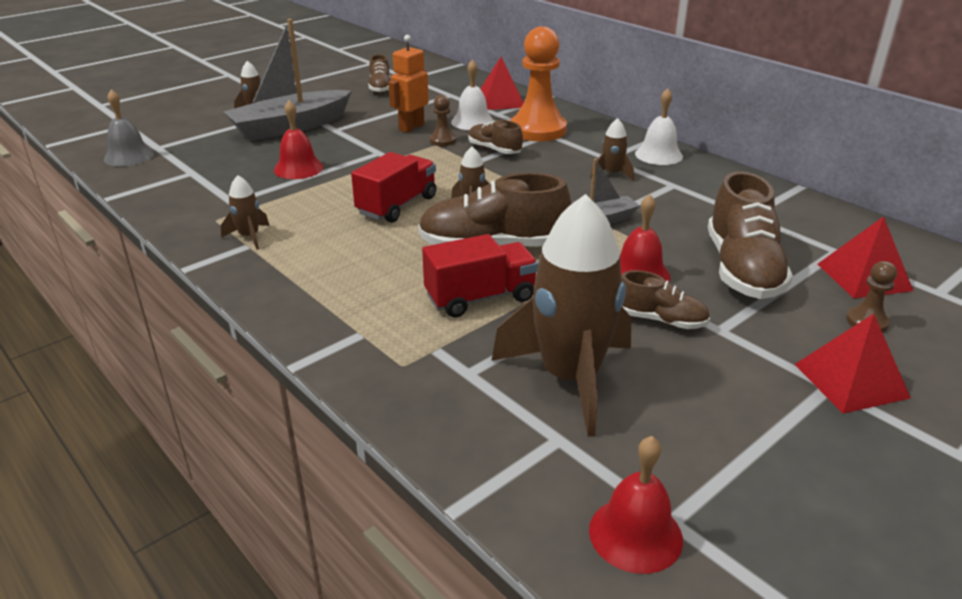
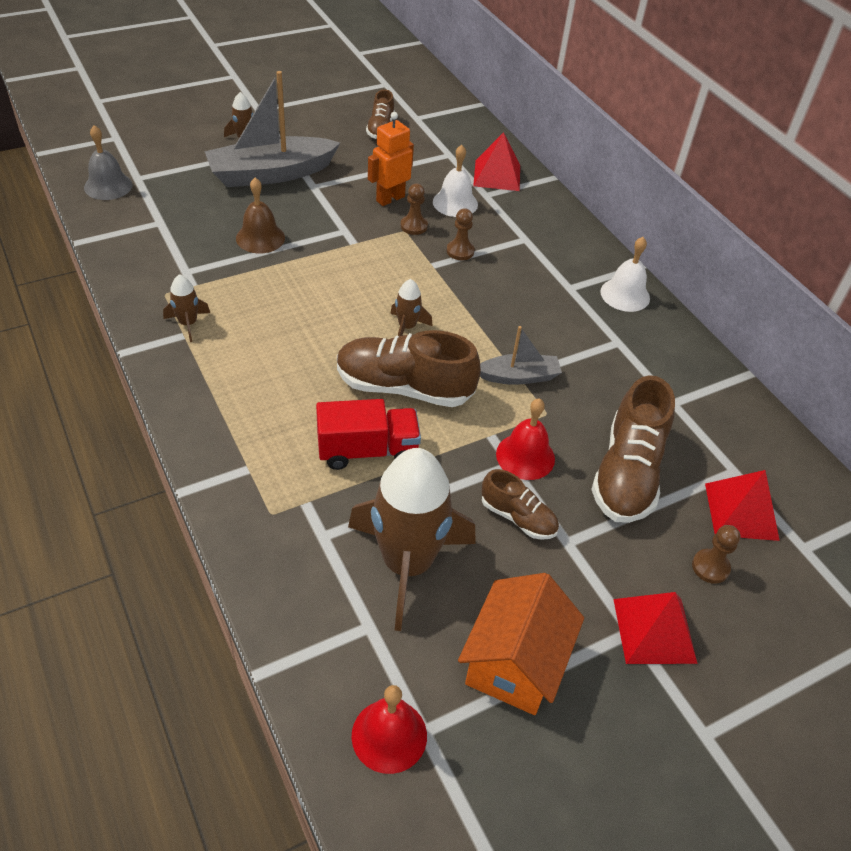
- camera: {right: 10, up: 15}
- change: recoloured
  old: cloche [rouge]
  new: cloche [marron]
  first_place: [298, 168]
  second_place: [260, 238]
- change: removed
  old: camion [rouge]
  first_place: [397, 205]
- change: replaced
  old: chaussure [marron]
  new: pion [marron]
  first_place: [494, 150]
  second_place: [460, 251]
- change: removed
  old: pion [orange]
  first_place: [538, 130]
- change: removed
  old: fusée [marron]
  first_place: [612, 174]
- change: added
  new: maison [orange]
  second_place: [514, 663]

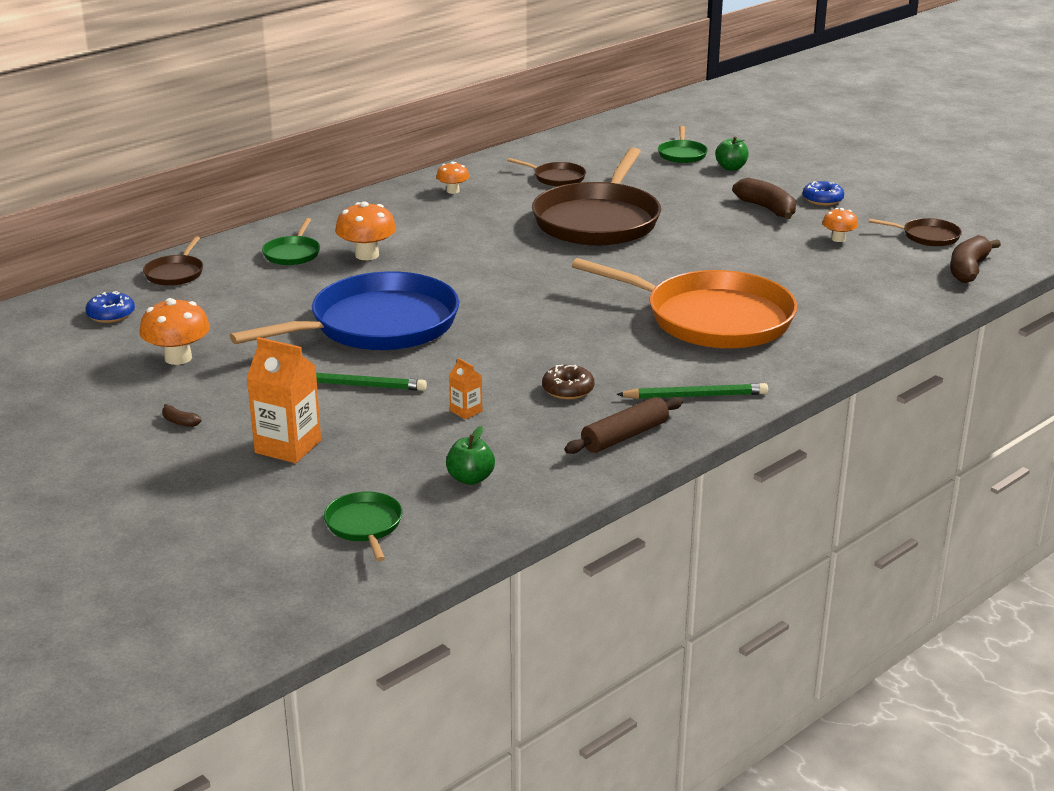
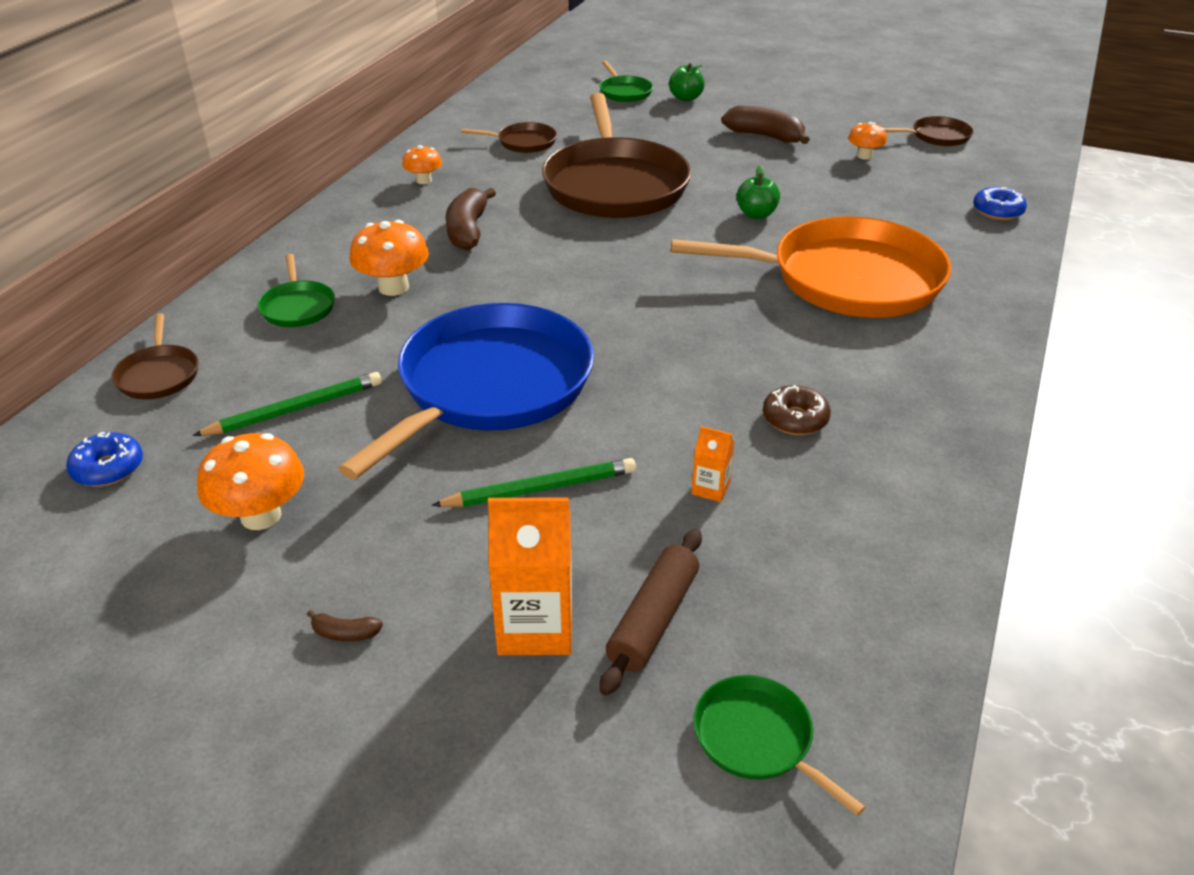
- camera: {right: -25, up: 10}
- change: moved
  old: pomme [vert]
  first_place: [470, 478]
  second_place: [756, 214]
- change: moved
  old: rouleau à pâtisserie [marron]
  first_place: [625, 436]
  second_place: [653, 620]
- change: moved
  old: crayon [vert]
  first_place: [695, 396]
  second_place: [295, 409]
- change: moved
  old: beignet [bleu]
  first_place: [822, 200]
  second_place: [997, 211]
- change: moved
  old: banane [marron]
  first_place: [968, 269]
  second_place: [468, 230]

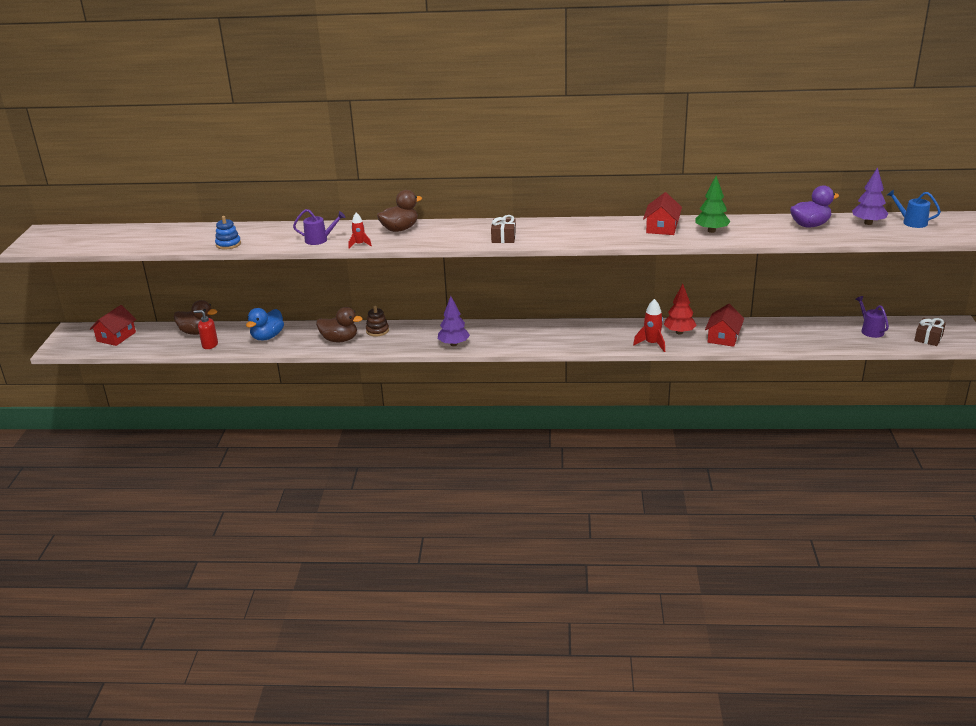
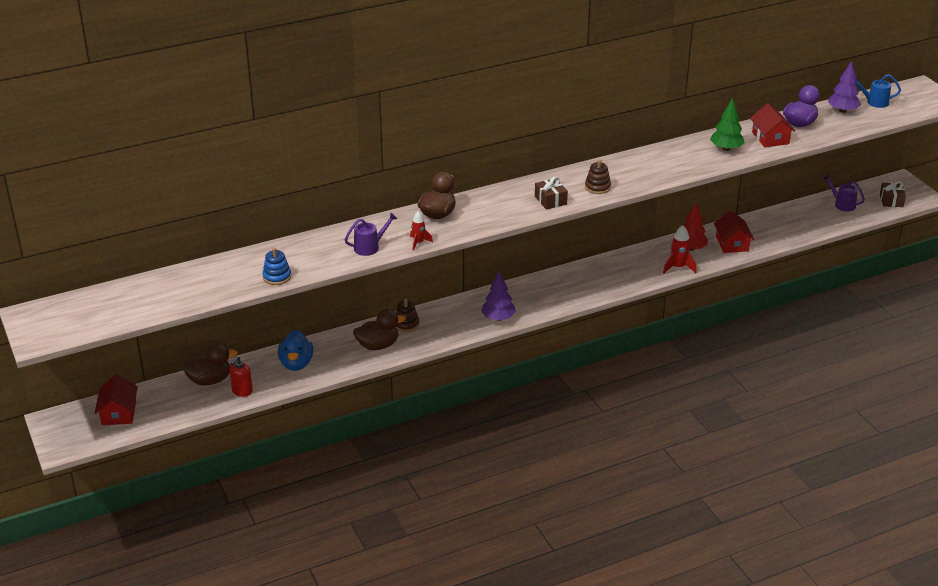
- camera: {right: -30, up: 5}
- change: turned
  old: distributeur de savon [rouge]
  first_place: [210, 345]
  second_place: [242, 391]
  degrees: -45
- change: moved
  old: maison [rouge]
  first_place: [662, 227]
  second_place: [770, 138]
- change: added
  new: jouet à empiler [marron]
  second_place: [597, 187]

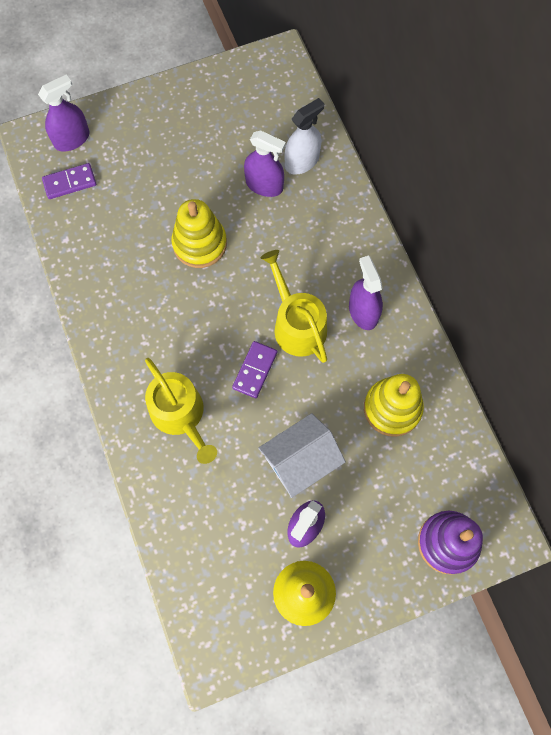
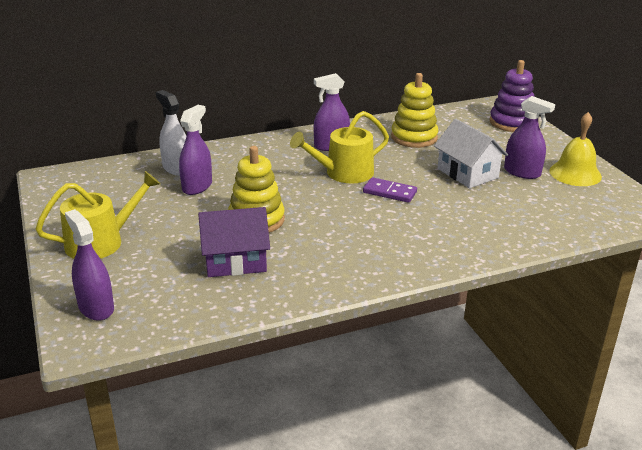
- camera: {right: -90, up: -40}
- change: removed
  old: domino [violet]
  first_place: [70, 182]
- change: moved
  old: arrosoir [jaune]
  first_place: [180, 415]
  second_place: [101, 242]
- change: added
  new: maison [violet]
  second_place: [235, 261]

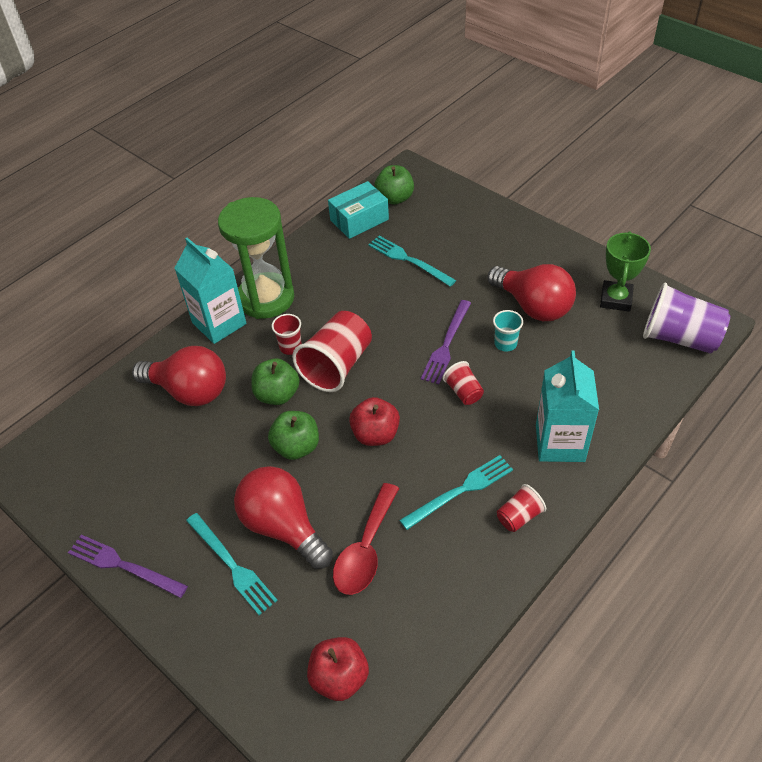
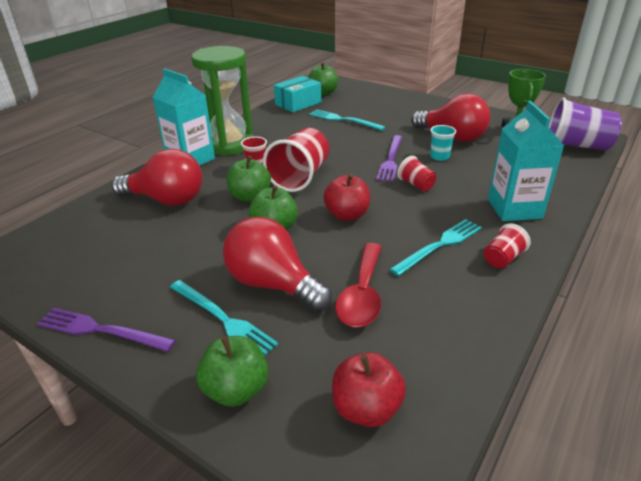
- camera: {right: -10, up: -15}
- change: added
  new: pomme [vert]
  second_place: [236, 390]

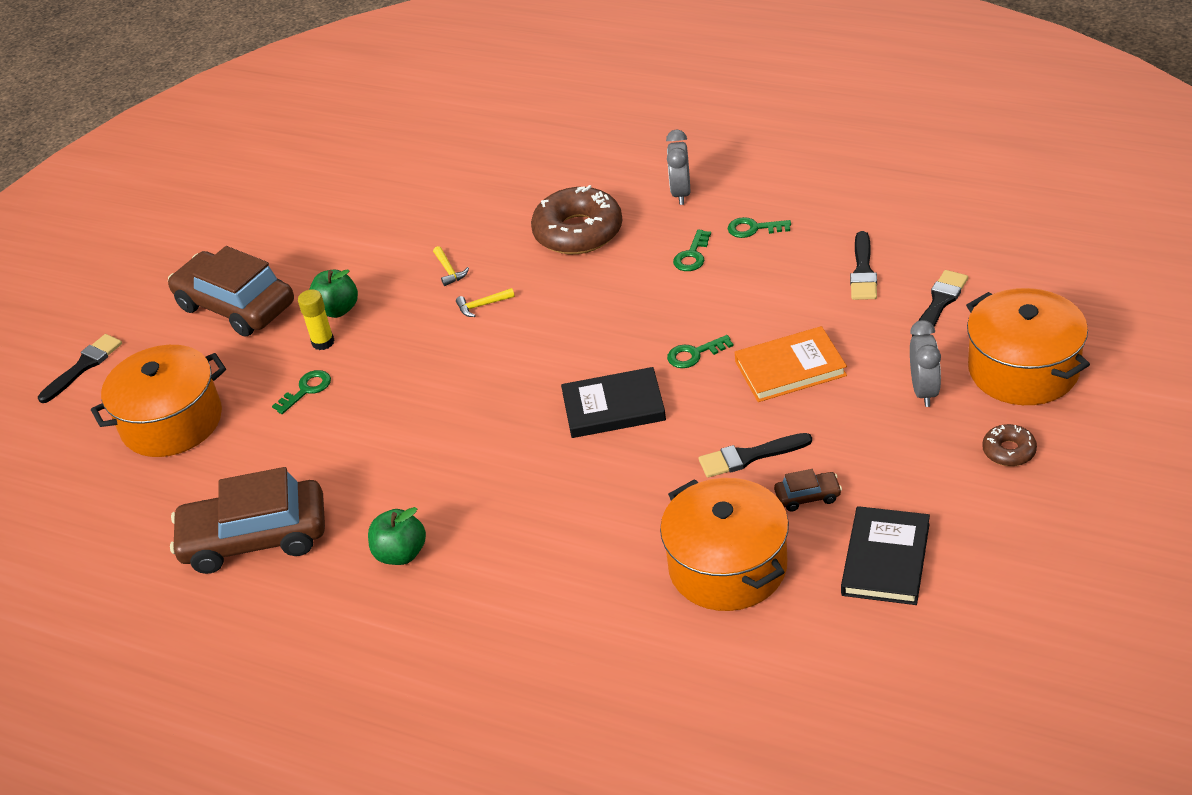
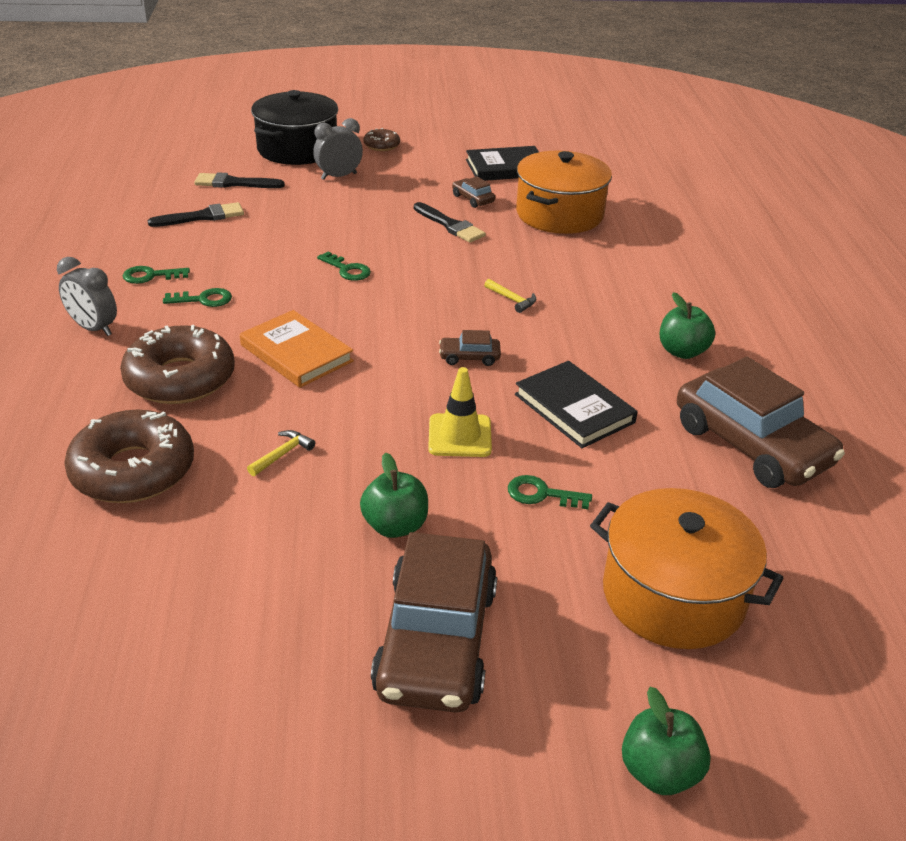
- camera: {right: -125, up: -5}
- change: replaced
  old: pinceau [noir]
  new: pomme [vert]
  first_place: [83, 366]
  second_place: [659, 771]
- change: removed
  old: bâton de colle [jaune]
  first_place: [323, 342]
- change: moved
  old: marteau [jaune]
  first_place: [482, 305]
  second_place: [512, 300]
- change: moved
  old: livre [noir]
  first_place: [613, 407]
  second_place: [574, 408]
- change: turned
  old: réveil [gris]
  first_place: [681, 193]
  second_place: [94, 328]
  degrees: 60
- change: turned
  old: clé [vert]
  first_place: [753, 228]
  second_place: [150, 276]
  degrees: 105
- change: moved
  old: livre [orange]
  first_place: [790, 368]
  second_place: [296, 353]
- change: recoloured
  old: marmite [orange]
  new: marmite [noir]
  first_place: [1023, 369]
  second_place: [297, 149]
- change: added
  new: beignet [marron]
  second_place: [133, 470]
- change: added
  new: cône de chantier [jaune]
  second_place: [459, 436]
- change: added
  new: voiture [marron]
  second_place: [469, 357]

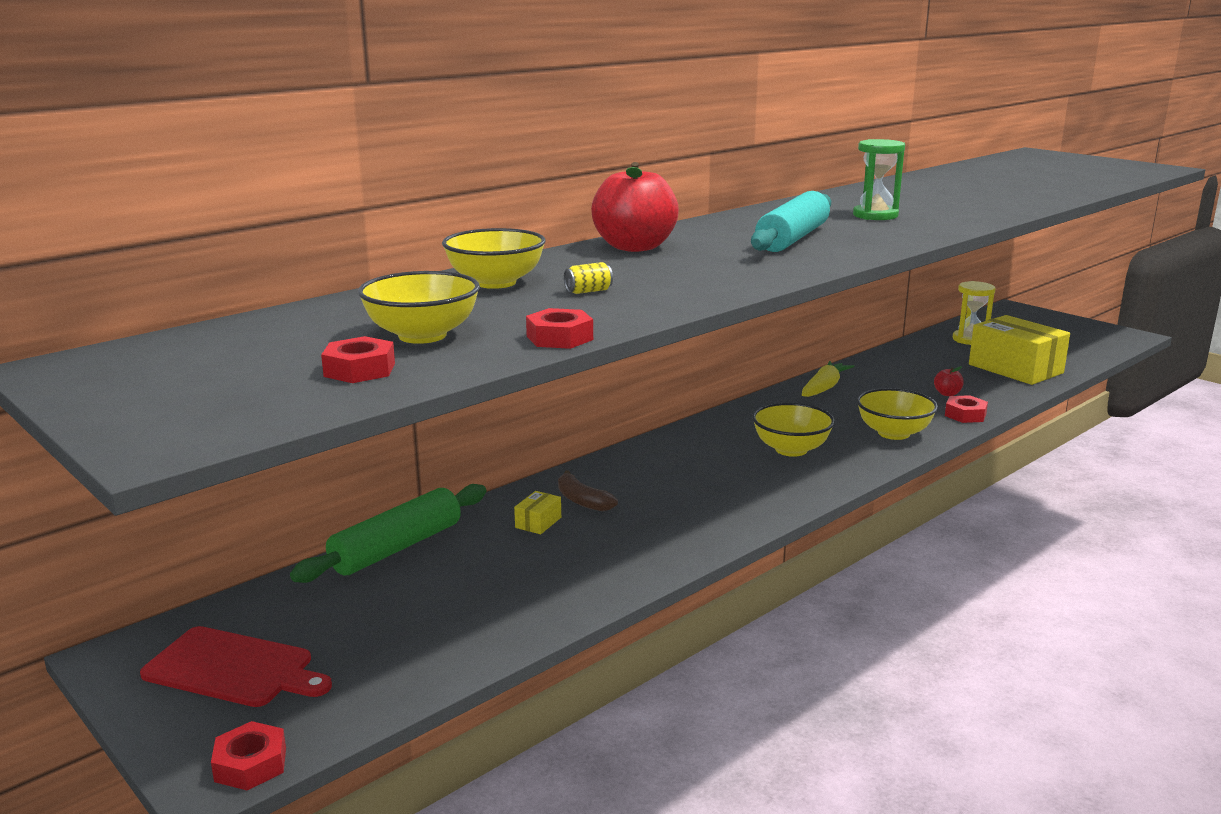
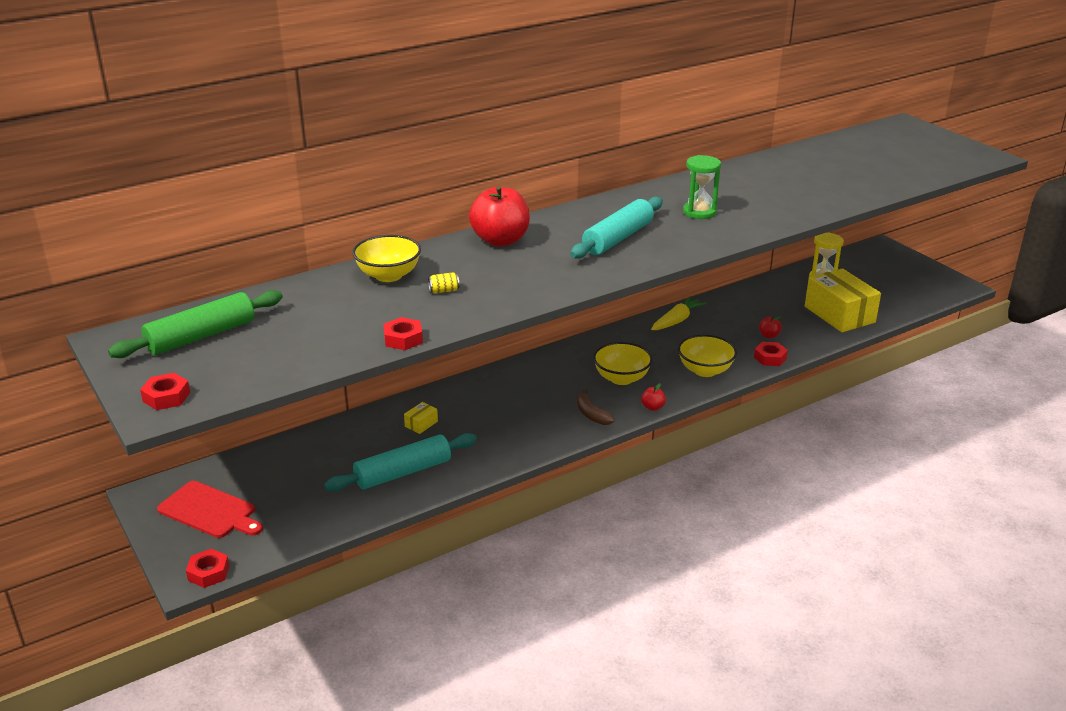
- camera: {right: 10, up: 10}
- change: moved
  old: rouleau à pâtisserie [vert]
  first_place: [396, 548]
  second_place: [201, 336]
- change: moved
  old: écrou [rouge]
  first_place: [359, 370]
  second_place: [166, 397]
- change: removed
  old: bol [jaune]
  first_place: [422, 336]
- change: moved
  old: banane [marron]
  first_place: [582, 501]
  second_place: [591, 414]
- change: added
  new: rouleau à pâtisserie [turquoise]
  second_place: [403, 472]
- change: added
  new: pomme [rouge]
  second_place: [652, 407]

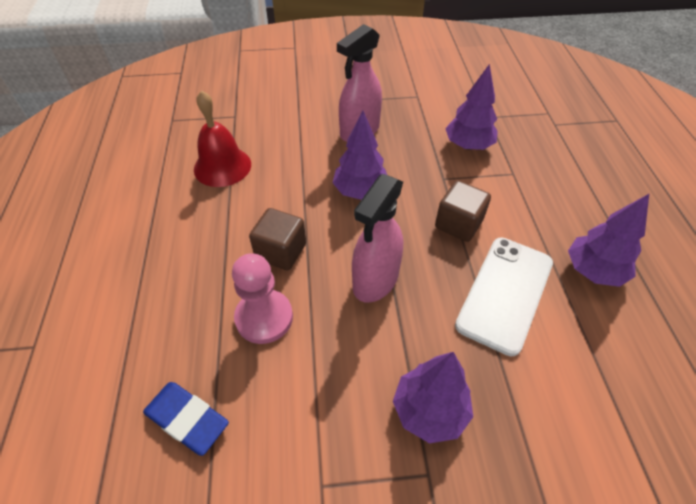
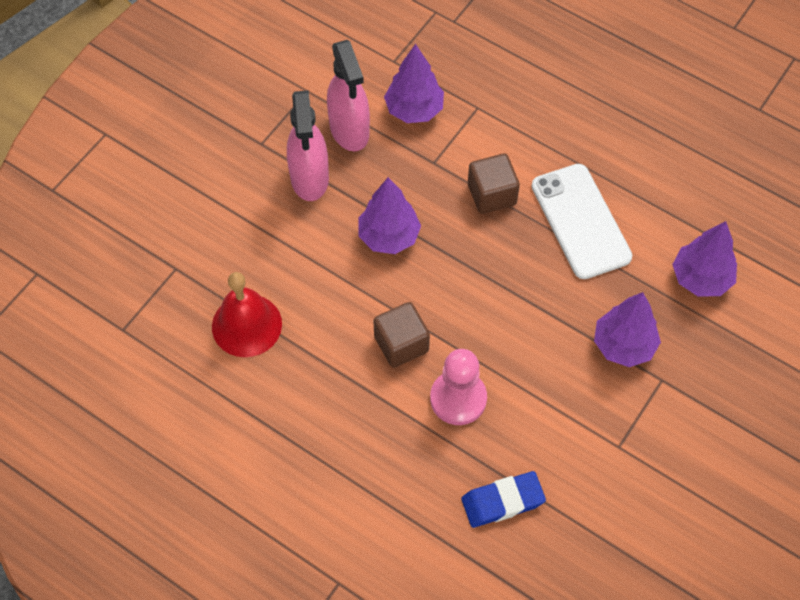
- camera: {right: -50, up: 10}
- change: moved
  old: vaporisateur [rose]
  first_place: [375, 280]
  second_place: [349, 130]
- change: moved
  old: arbre [violet]
  first_place: [593, 271]
  second_place: [701, 278]

